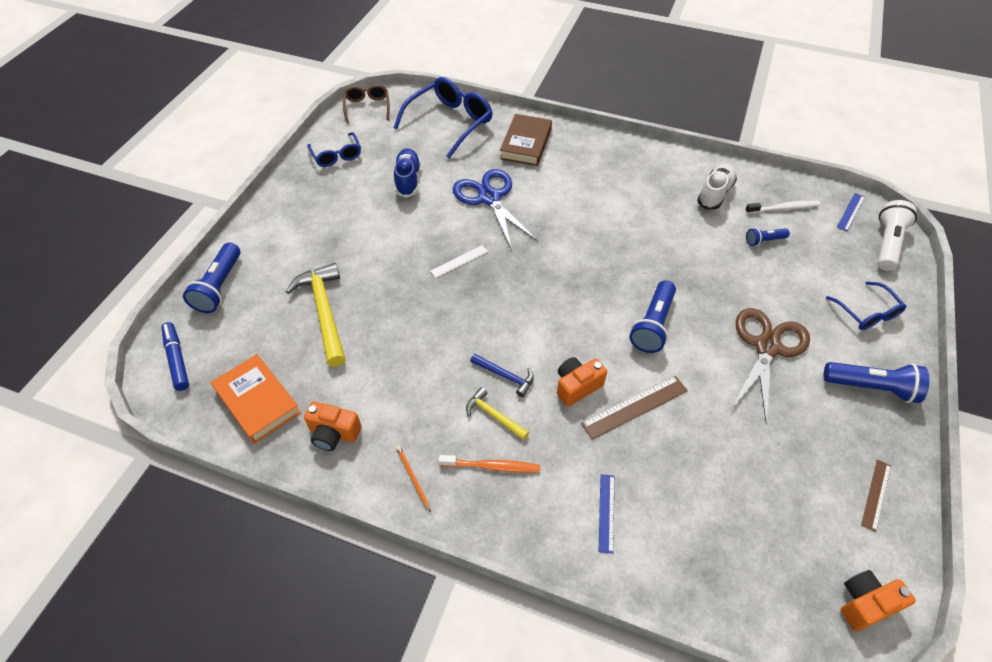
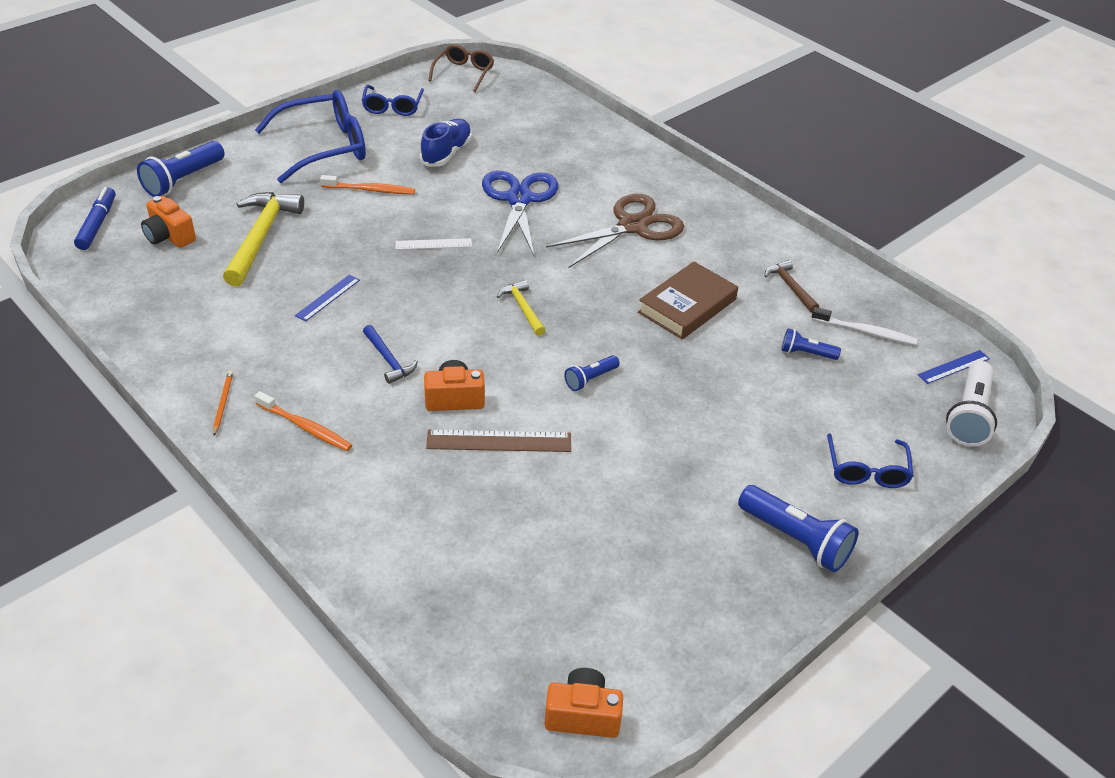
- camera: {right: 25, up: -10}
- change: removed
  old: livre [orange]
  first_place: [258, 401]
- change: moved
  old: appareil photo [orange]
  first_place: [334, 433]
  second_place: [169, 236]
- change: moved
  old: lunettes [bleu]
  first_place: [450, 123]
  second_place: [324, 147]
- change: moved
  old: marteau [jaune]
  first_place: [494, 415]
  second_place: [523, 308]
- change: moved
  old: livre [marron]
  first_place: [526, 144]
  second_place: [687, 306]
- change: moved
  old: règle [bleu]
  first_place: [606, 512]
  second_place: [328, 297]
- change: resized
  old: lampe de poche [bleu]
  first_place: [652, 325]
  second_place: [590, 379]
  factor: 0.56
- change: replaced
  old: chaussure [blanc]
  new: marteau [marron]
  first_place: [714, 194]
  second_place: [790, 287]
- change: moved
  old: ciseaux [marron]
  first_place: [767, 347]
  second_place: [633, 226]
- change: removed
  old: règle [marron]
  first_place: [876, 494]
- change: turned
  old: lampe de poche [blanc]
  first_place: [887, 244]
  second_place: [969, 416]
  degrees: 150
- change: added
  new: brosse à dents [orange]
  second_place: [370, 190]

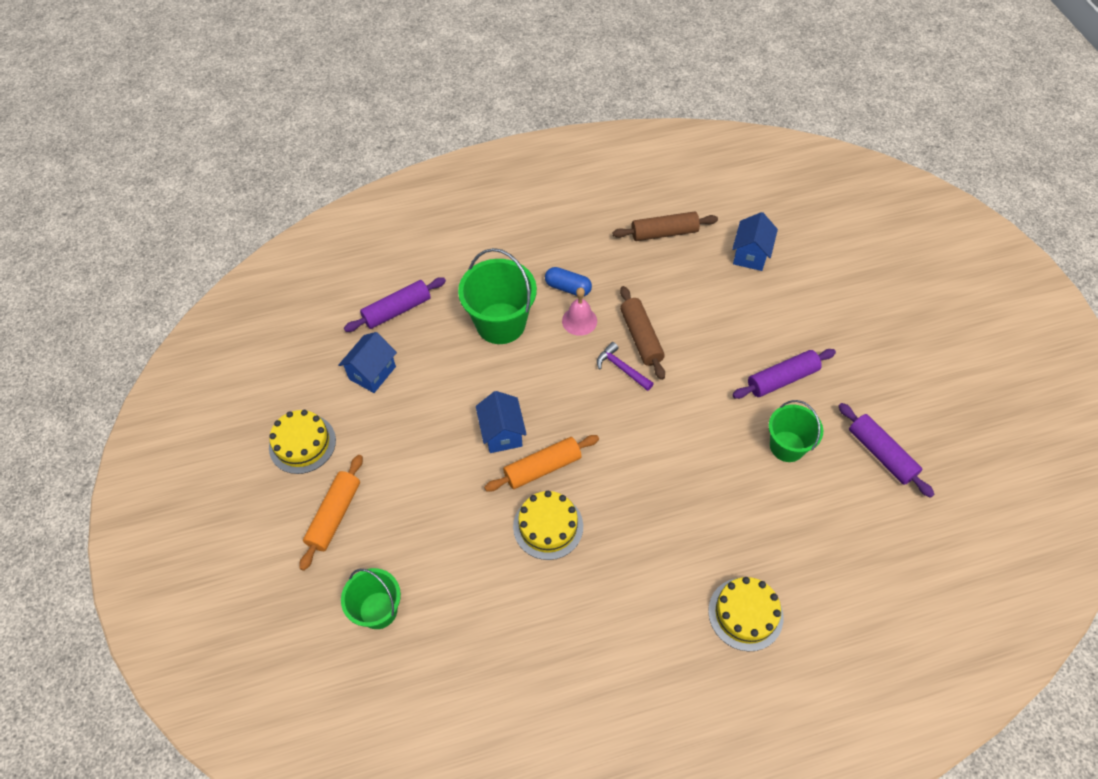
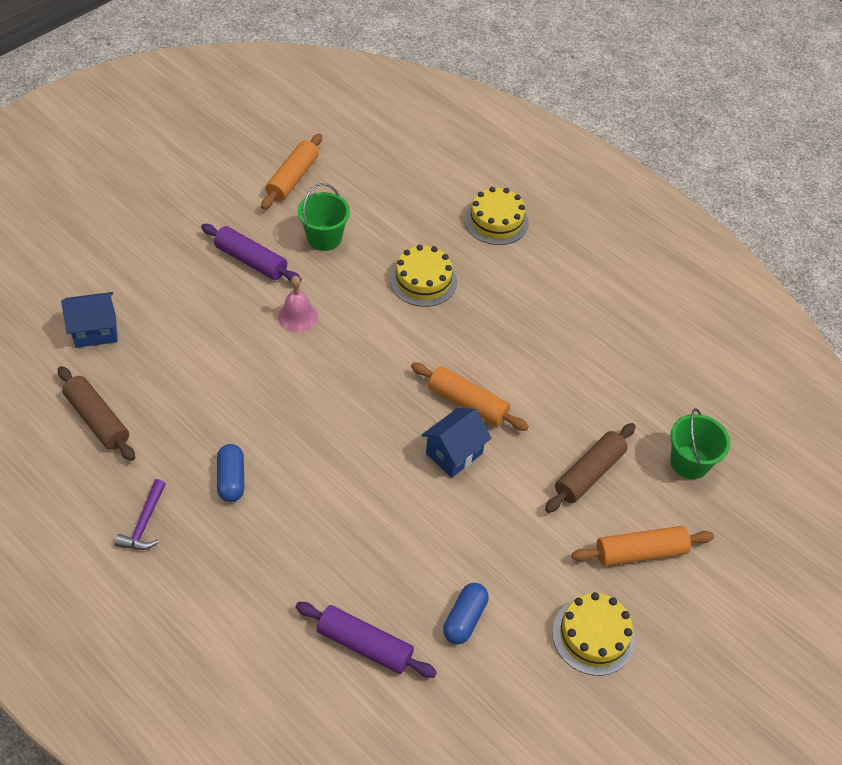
- camera: {right: -125, up: -5}
- change: replaced
  old: maison [bleu]
  new: gélule [bleu]
  first_place: [372, 373]
  second_place: [464, 619]
- change: removed
  old: seau [vert]
  first_place: [500, 323]
- change: moved
  old: gâteau [jaune]
  first_place: [548, 526]
  second_place: [423, 280]
- change: moved
  old: cloche [rose]
  first_place: [579, 321]
  second_place: [297, 316]
- change: moved
  old: marteau [violet]
  first_place: [621, 368]
  second_place: [144, 523]
- change: moved
  old: rouleau à pâtisserie [marron]
  first_place: [641, 337]
  second_place: [589, 473]
- change: recoloured
  old: rouleau à pâtisserie [violet]
  new: rouleau à pâtisserie [orange]
  first_place: [881, 454]
  second_place: [292, 178]

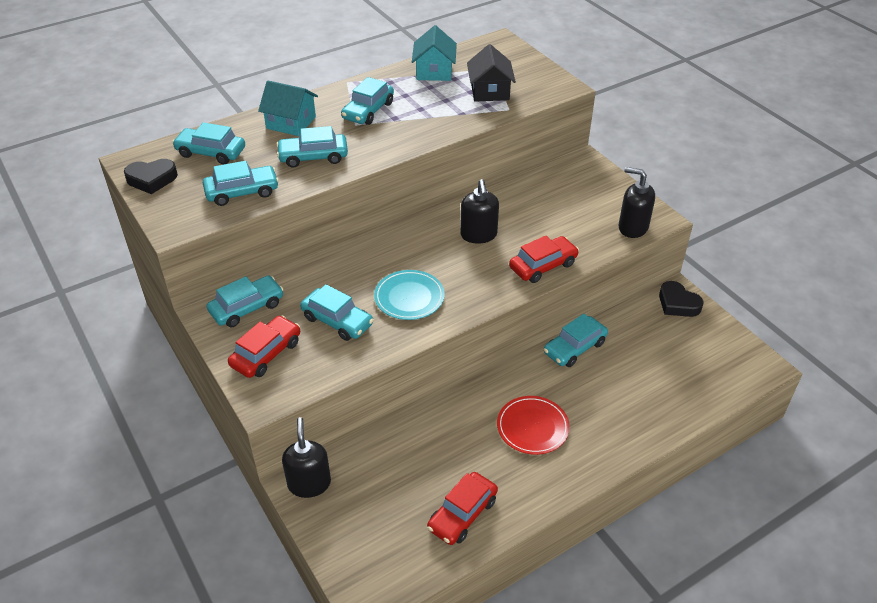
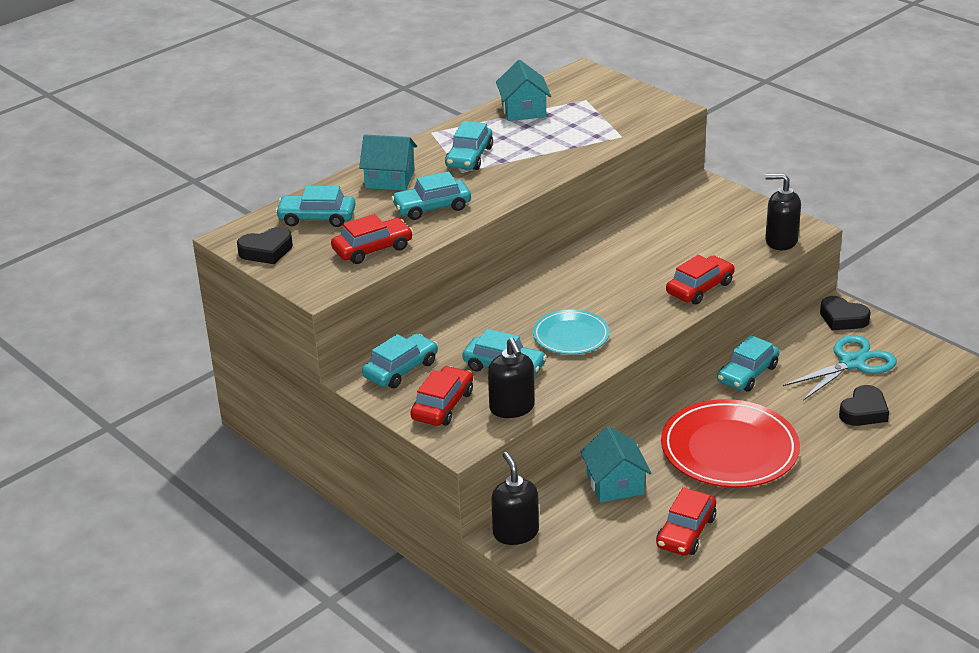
- camera: {right: -10, up: -10}
- change: recoloured
  old: voiture [turquoise]
  new: voiture [rouge]
  first_place: [242, 192]
  second_place: [372, 249]
- change: moved
  old: distributeur de savon [noir]
  first_place: [478, 235]
  second_place: [512, 408]
- change: removed
  old: maison [noir]
  first_place: [490, 91]
- change: resized
  old: assiette [rouge]
  first_place: [532, 427]
  second_place: [729, 449]
  factor: 1.76
- change: added
  new: maison [turquoise]
  second_place: [615, 484]
- change: added
  new: ciseaux [turquoise]
  second_place: [852, 363]
- change: added
  new: cœur [noir]
  second_place: [864, 411]

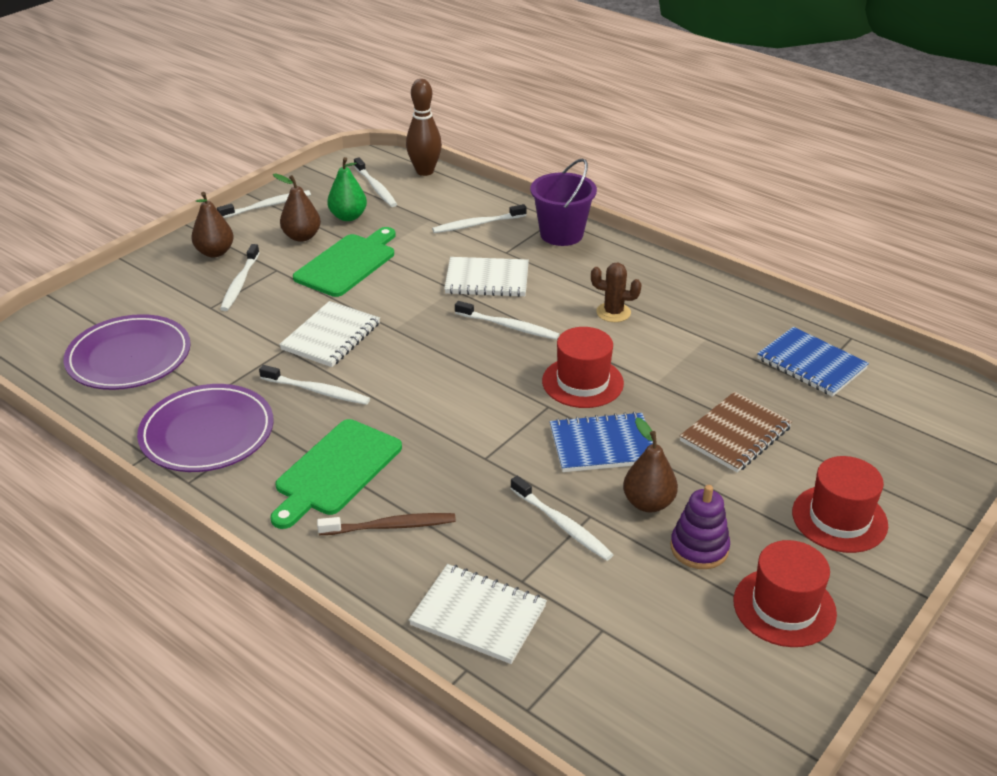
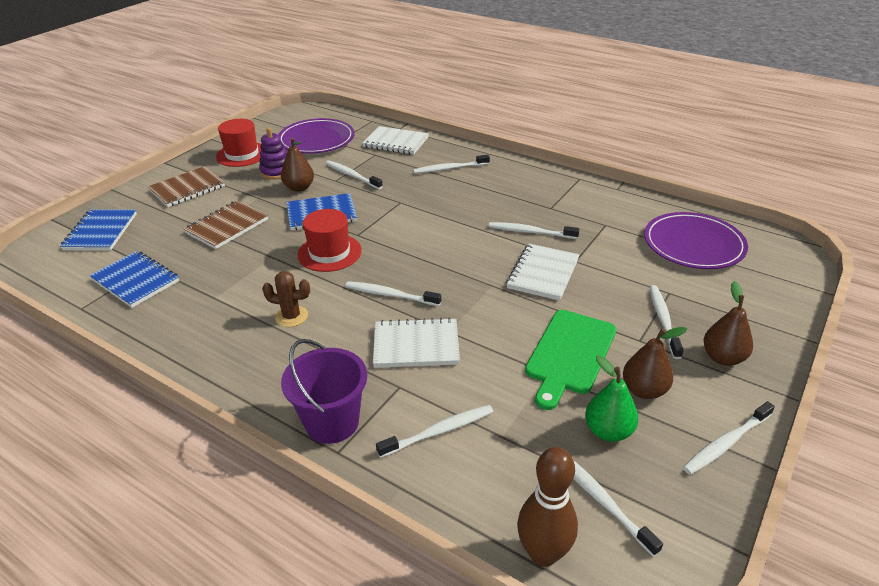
- camera: {right: 175, up: 0}
- change: moved
  old: assiette [violet]
  first_place: [207, 433]
  second_place: [316, 140]
- change: removed
  old: planche à découper [vert]
  first_place: [335, 471]
- change: recoloured
  old: brosse à dents [marron]
  new: brosse à dents [blanc]
  first_place: [391, 526]
  second_place: [449, 168]
- change: replaced
  old: chapeau [rouge]
  new: carnet [marron]
  first_place: [839, 518]
  second_place: [187, 189]
- change: added
  new: carnet [bleu]
  second_place: [101, 232]

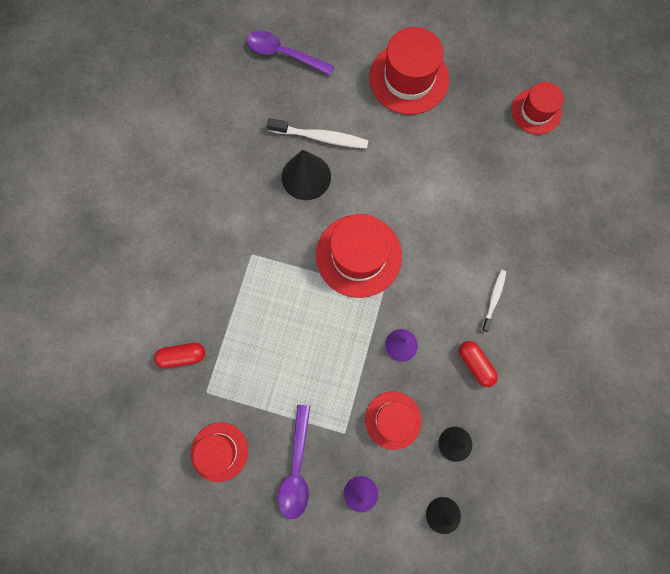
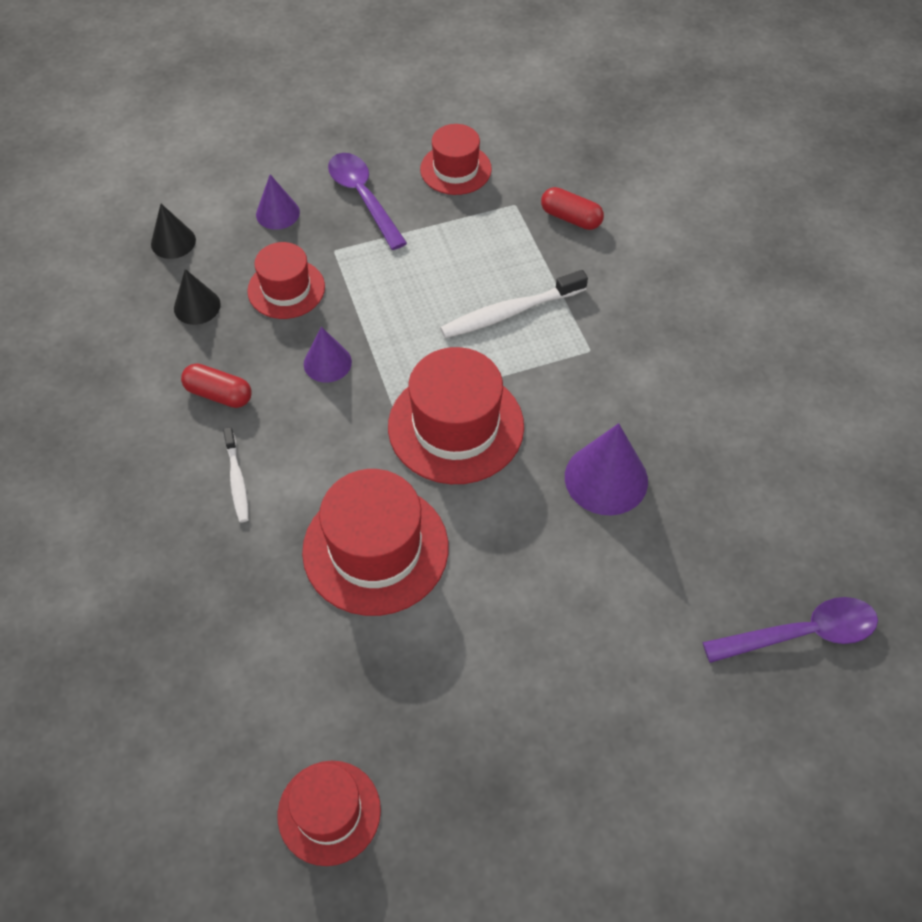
- camera: {right: 145, up: -20}
- change: turned
  old: gélule [rouge]
  first_place: [182, 356]
  second_place: [571, 218]
  degrees: 75
- change: moved
  old: brosse à dents [blanc]
  first_place: [321, 137]
  second_place: [510, 312]
- change: recoloured
  old: cône [noir]
  new: cône [violet]
  first_place: [306, 176]
  second_place: [606, 478]
- change: moved
  old: chapeau [rouge]
  first_place: [408, 78]
  second_place: [375, 549]

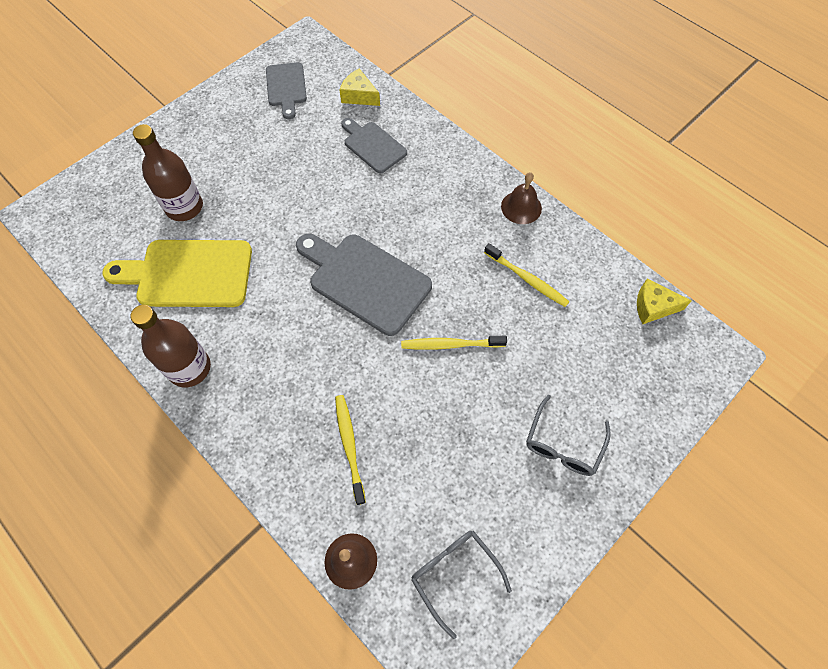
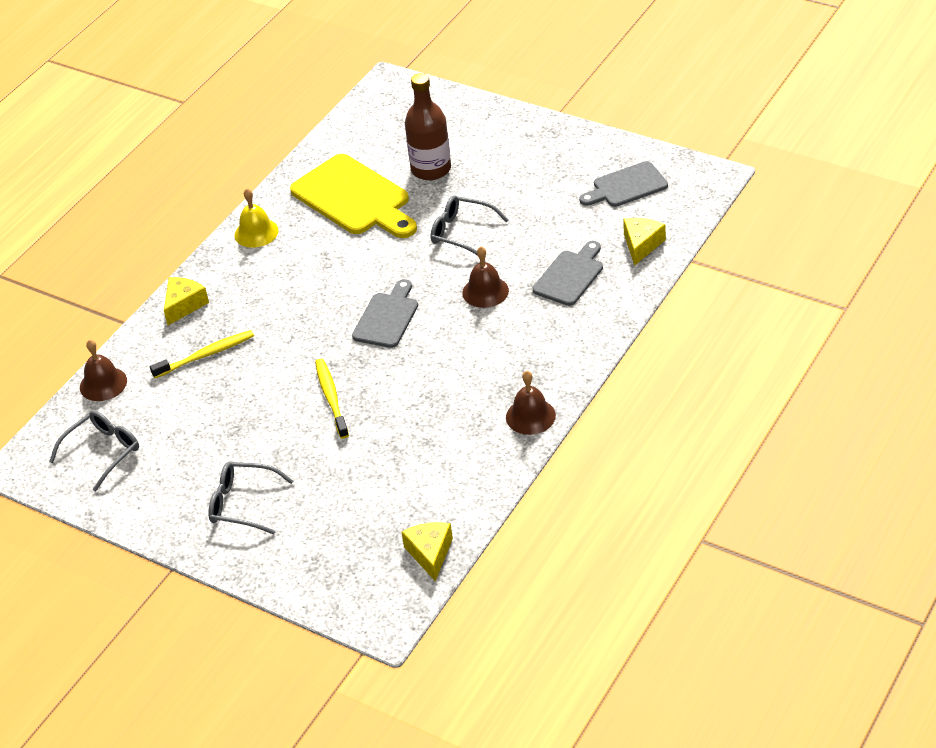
- camera: {right: 80, up: -20}
- change: turned
  old: planche à découper [jaune]
  first_place: [188, 274]
  second_place: [354, 198]
  degrees: 150
- change: replaced
  old: bouteille [marron]
  new: cloche [jaune]
  first_place: [189, 368]
  second_place: [256, 232]
- change: resized
  old: planche à découper [gris]
  first_place: [365, 281]
  second_place: [387, 317]
  factor: 0.6
- change: removed
  old: brosse à dents [jaune]
  first_place: [527, 279]
- change: added
  new: fromage [jaune]
  second_place: [184, 305]
- change: added
  new: lunettes [gris]
  second_place: [462, 233]
- change: added
  new: cloche [marron]
  second_place: [485, 291]

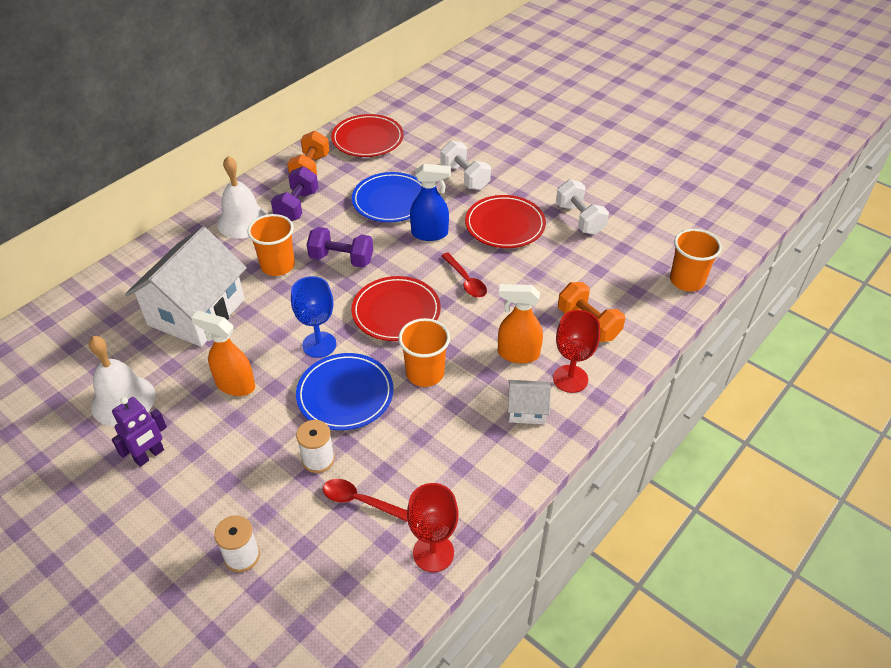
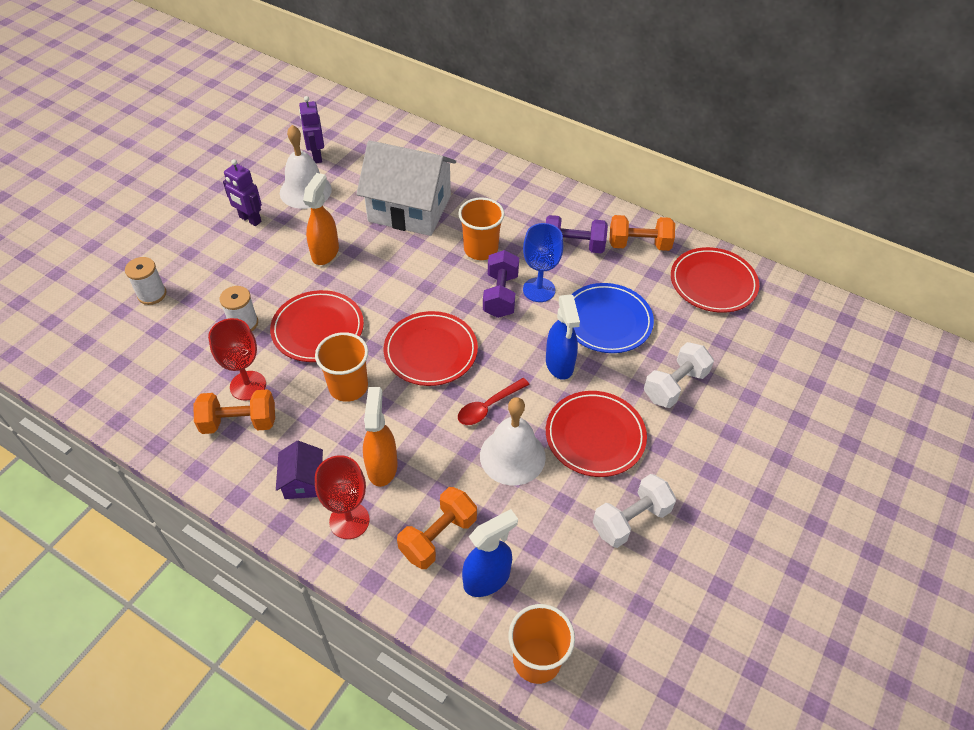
- camera: {right: 80, up: 5}
- change: moved
  old: cloche [blanc]
  first_place: [243, 221]
  second_place: [512, 456]
- change: moved
  old: verre à pied [bleu]
  first_place: [319, 344]
  second_place: [539, 290]
- change: recoloured
  old: assiette [bleu]
  new: assiette [rouge]
  first_place: [345, 394]
  second_place: [318, 329]
- change: removed
  old: cuillère [rouge]
  first_place: [360, 501]
- change: moved
  old: verre à pied [rouge]
  first_place: [433, 553]
  second_place: [248, 385]
- change: recoloured
  old: maison [blanc]
  new: maison [violet]
  first_place: [527, 410]
  second_place: [303, 481]
- change: added
  new: haltère [orange]
  second_place: [239, 422]
- change: added
  new: robot [violet]
  second_place: [316, 156]
- change: added
  new: vaporisateur [bleu]
  second_place: [487, 579]

